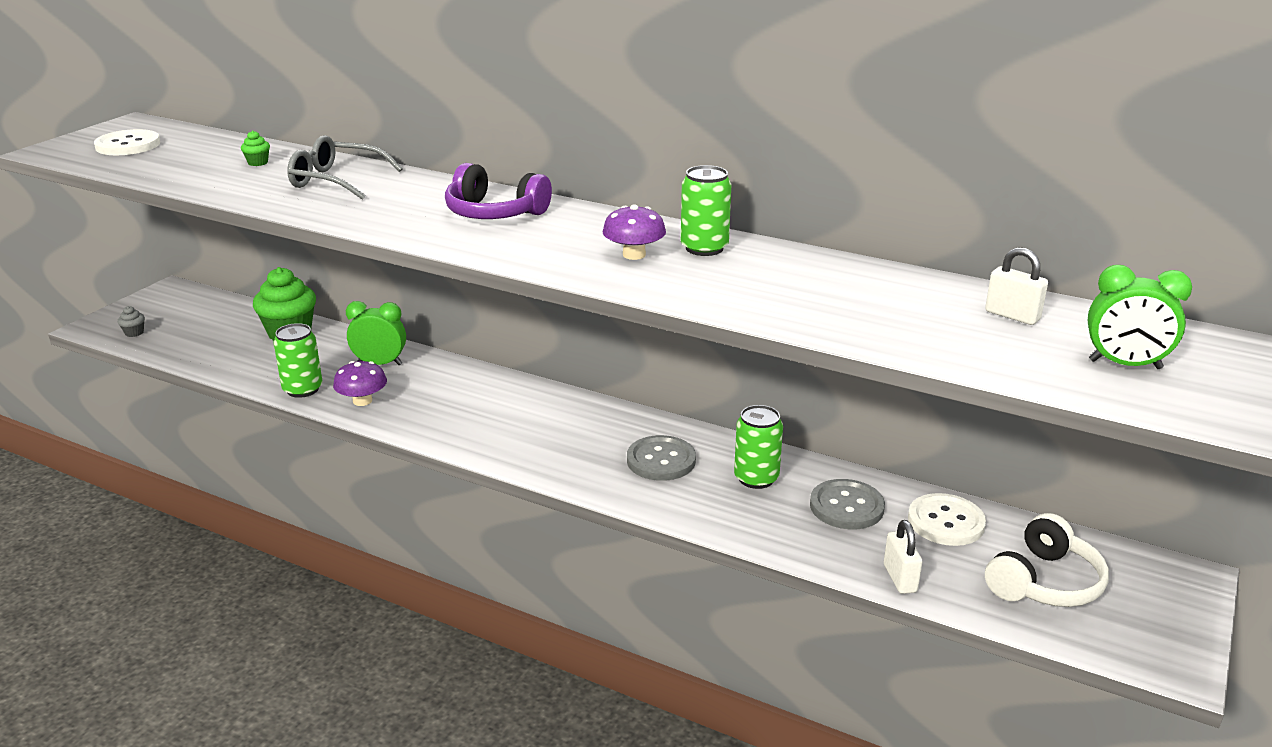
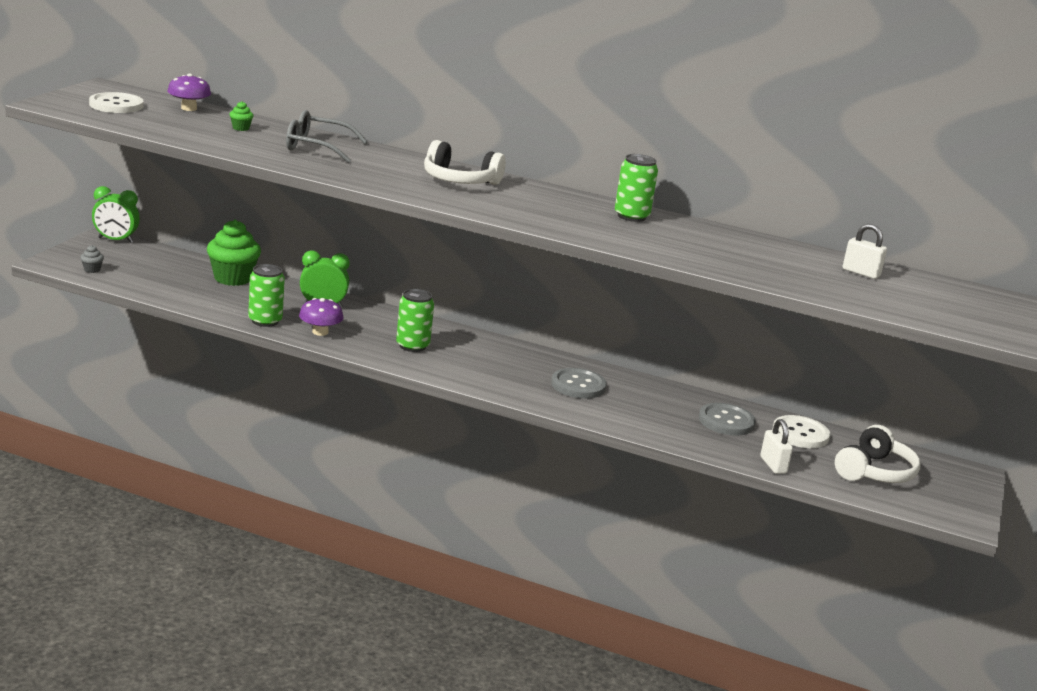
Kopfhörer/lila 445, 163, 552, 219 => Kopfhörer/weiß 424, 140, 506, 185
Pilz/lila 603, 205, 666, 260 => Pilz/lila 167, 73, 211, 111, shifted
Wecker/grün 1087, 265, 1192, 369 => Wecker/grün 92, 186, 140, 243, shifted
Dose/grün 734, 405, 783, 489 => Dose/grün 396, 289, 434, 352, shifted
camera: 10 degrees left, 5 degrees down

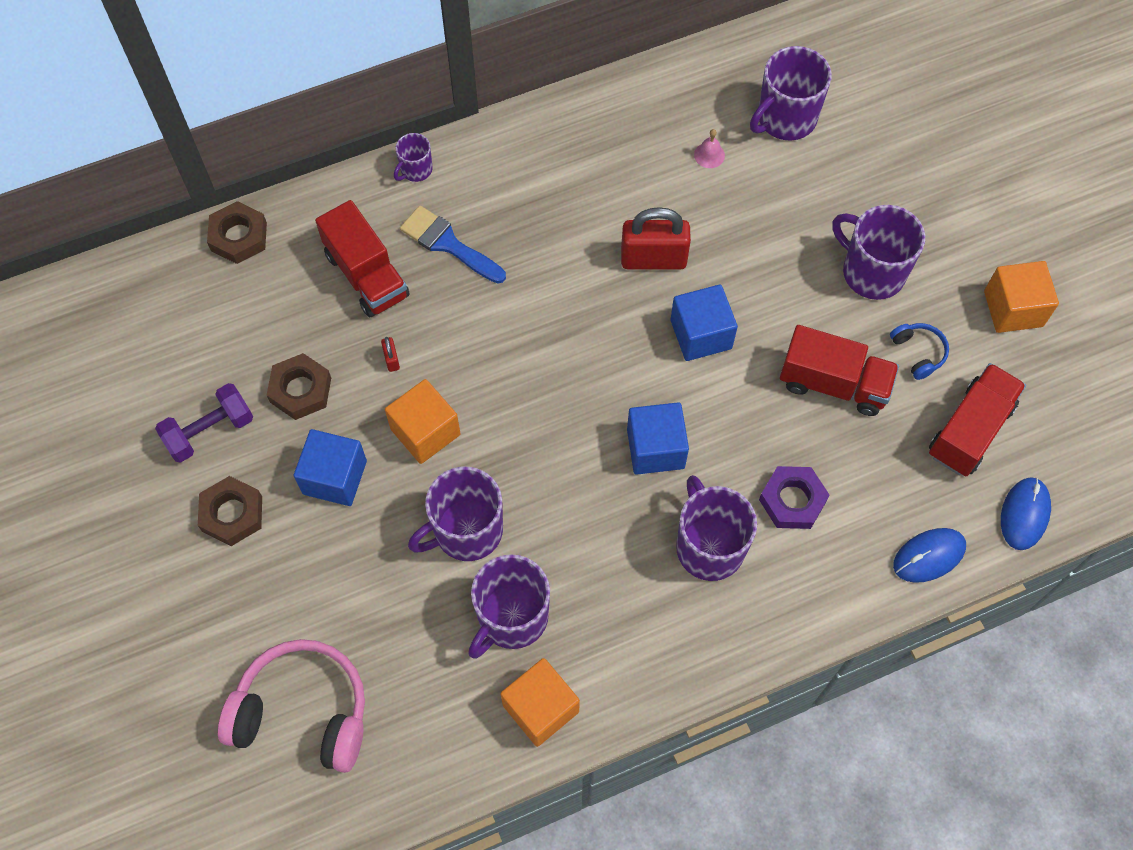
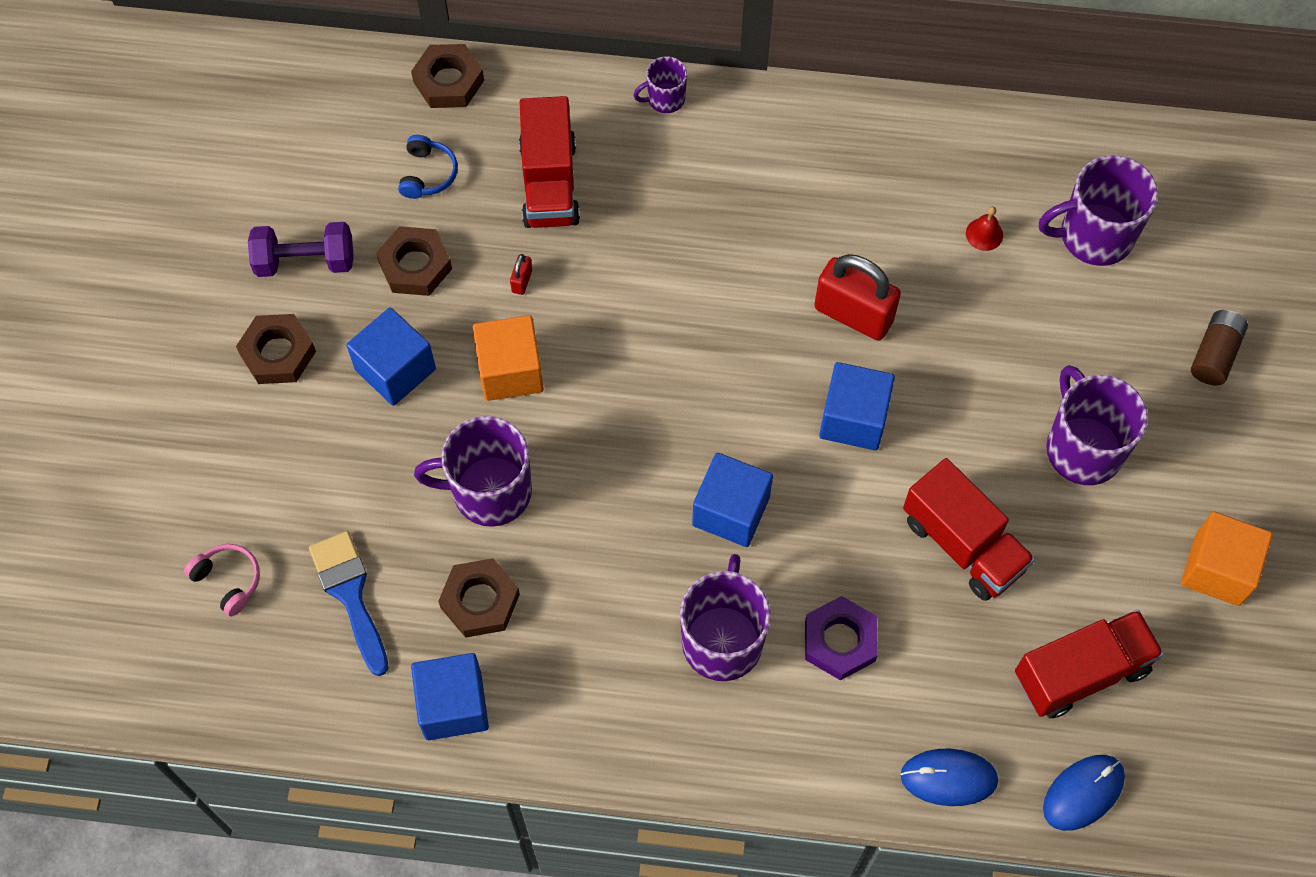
Glocke/rosa 694, 129, 725, 168 => Glocke/rot 966, 206, 1003, 251
Pinsel/blau 400, 206, 506, 283 => Pinsel/blau 309, 531, 389, 676, shifted
Kopfhörer/blau 890, 323, 949, 380 => Kopfhörer/blau 398, 135, 458, 199, shifted
Tasse/lila 468, 554, 550, 659 => Sechskantmutter/braun 438, 558, 520, 638
Kopfhörer/rosa 218, 639, 365, 773 => Kopfhörer/rosa 184, 544, 260, 616, x0.46
Kubus/orange 501, 658, 580, 747 => Kubus/blau 411, 653, 489, 740
nothing => Batterie/braun 1191, 310, 1248, 385
camera: 30 degrees right, 0 degrees up

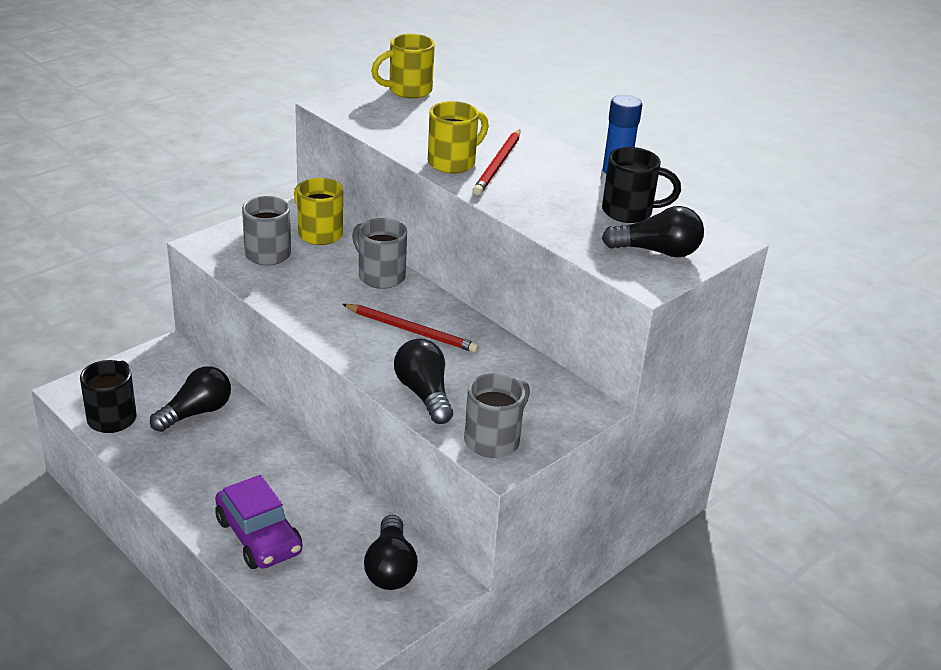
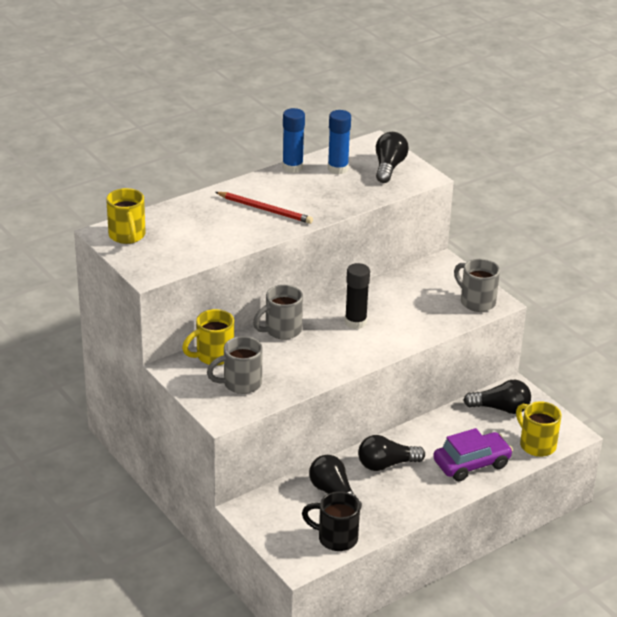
Tasse/gelb 428, 101, 489, 174 => Tasse/gelb 516, 401, 562, 457, shifted
Tasse/schwarz 602, 147, 681, 223 => Klebestift/blau 328, 110, 351, 174
Bleistift/rot 342, 304, 479, 353 => Klebestift/schwarz 345, 263, 370, 329
Glühbirne/schwarz 394, 339, 453, 424 => Glühbirne/schwarz 358, 435, 425, 471, shifted
camera: 80 degrees left, 0 degrees up

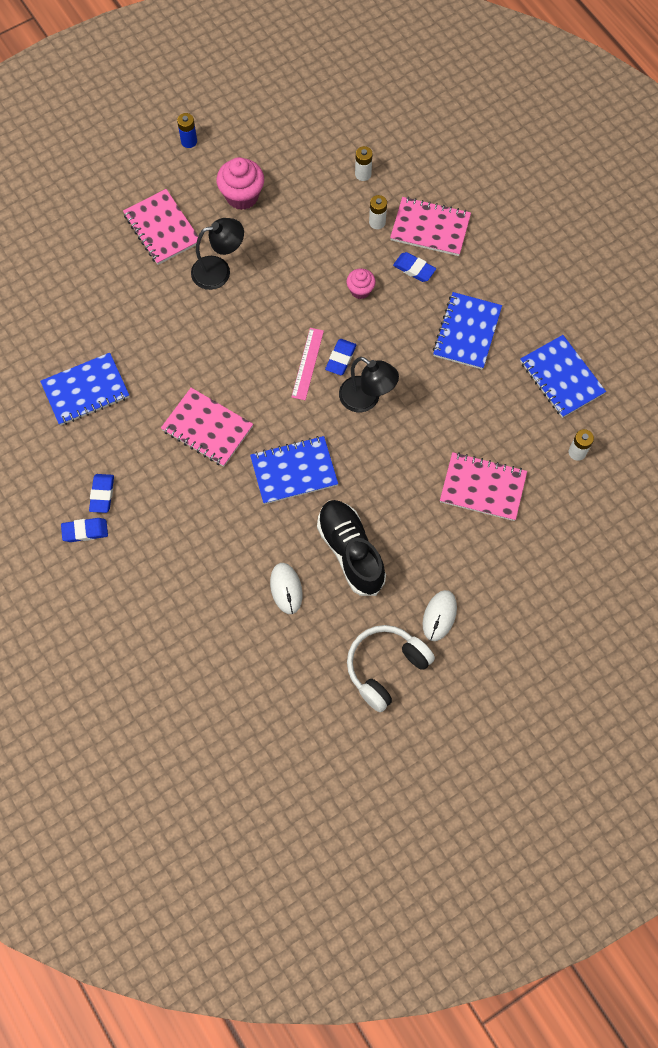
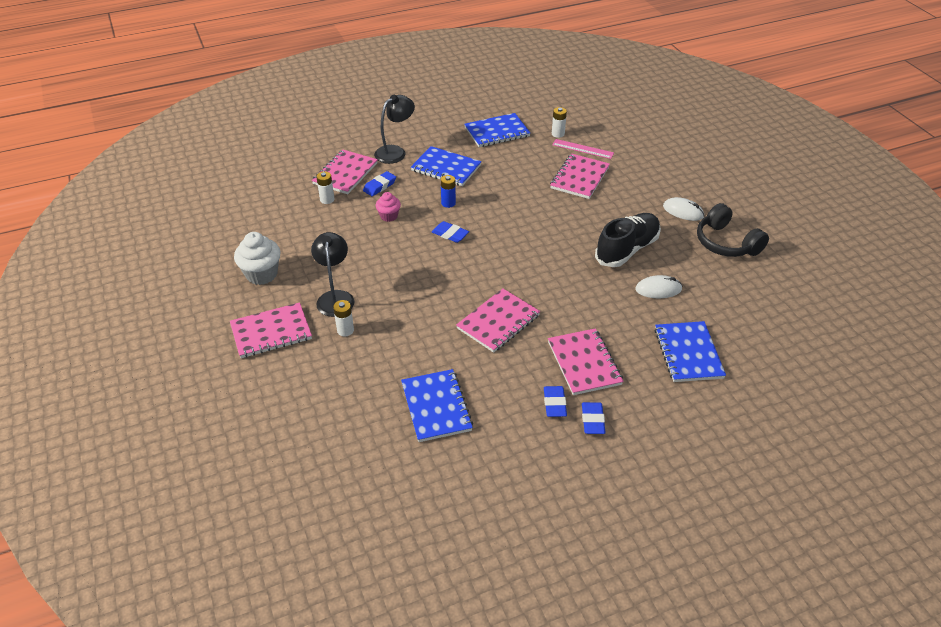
Batterie/blau 177, 113, 197, 148 => Batterie/blau 441, 175, 456, 208, shifted
Batterie/weiß 355, 146, 373, 181 => Batterie/weiß 333, 300, 354, 336, shifted
Muffin/rosa 216, 157, 264, 210 => Muffin/weiß 234, 232, 281, 285
Lineal/rosa 292, 328, 324, 400 => Lineal/rosa 552, 139, 614, 159, shifted
Lampe/schwarz 339, 357, 399, 412 => Lampe/schwarz 374, 95, 415, 164, shifted
Notizbuch/blau 250, 436, 338, 504 => Notizbuch/blau 654, 321, 726, 382, shifted
Radiergummi/blau 89, 474, 114, 513 => Radiergummi/blau 544, 386, 567, 417, 75 degrees clockwise
Schuh/schwarz 317, 500, 386, 596 => Schuh/schwarz 595, 213, 661, 267, 150 degrees clockwise
Kopfhörer/weiß 347, 625, 435, 712 => Kopfhörer/schwarz 697, 203, 769, 257
nothing => Notizbuch/rosa 548, 328, 624, 395
camera: 80 degrees left, 25 degrees down

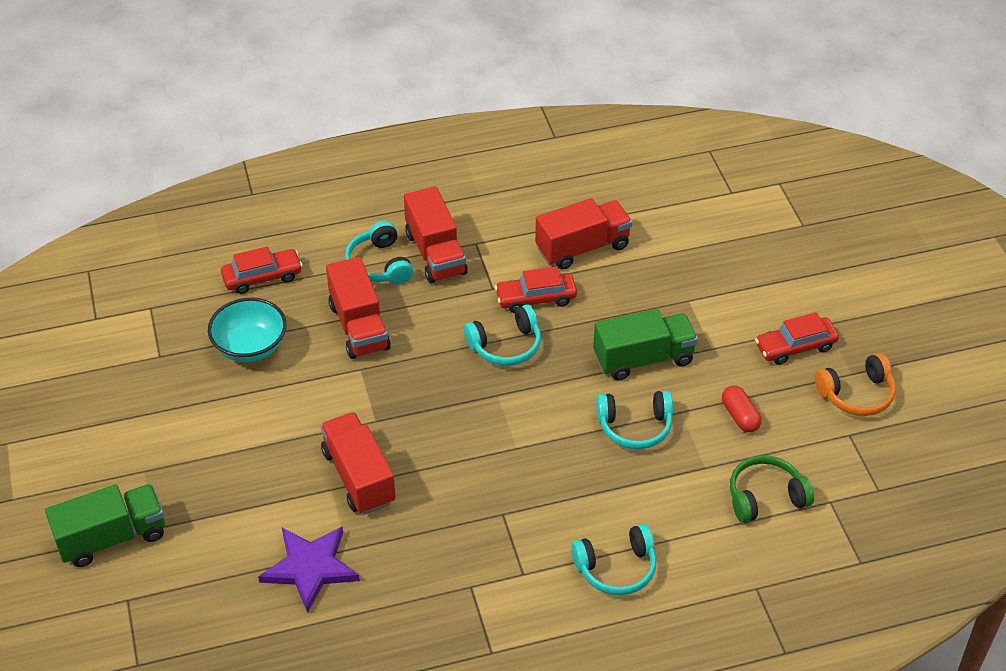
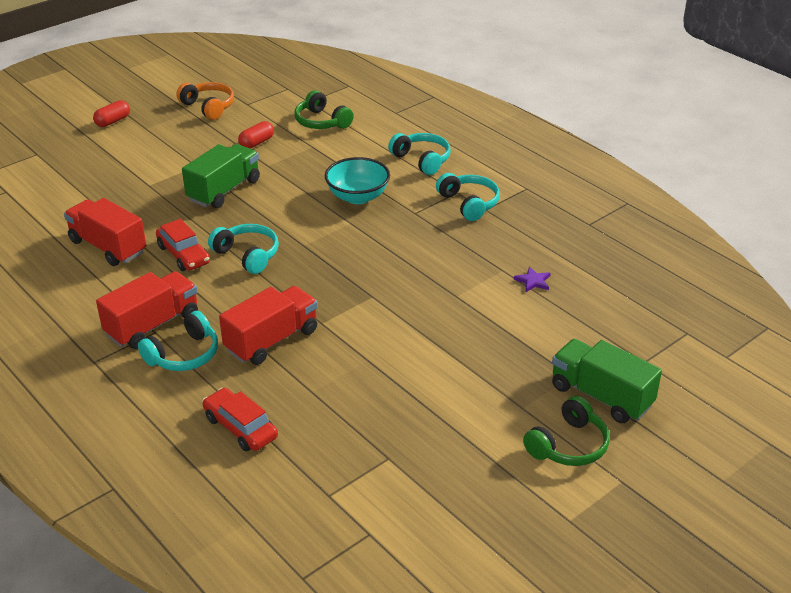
Schüssel/türkis 208, 298, 287, 362 => Schüssel/türkis 324, 157, 390, 204, shifted
Lastwagen/grün 593, 309, 698, 380 => Lastwagen/grün 182, 144, 260, 208, 75 degrees clockwise
Auto/rot 755, 312, 839, 365 => nothing
Kopfhörer/türkis 596, 391, 673, 449 => Kopfhörer/türkis 436, 173, 500, 221, shifted
Lastwagen/rot 320, 412, 396, 514 => nothing
Stern/lila 258, 526, 360, 613 => Stern/lila 514, 266, 551, 292, x0.46
nothing => Kapsel/rot 93, 100, 130, 127
nothing => Kopfhörer/grün 523, 396, 610, 466
camera: 115 degrees left, 10 degrees down

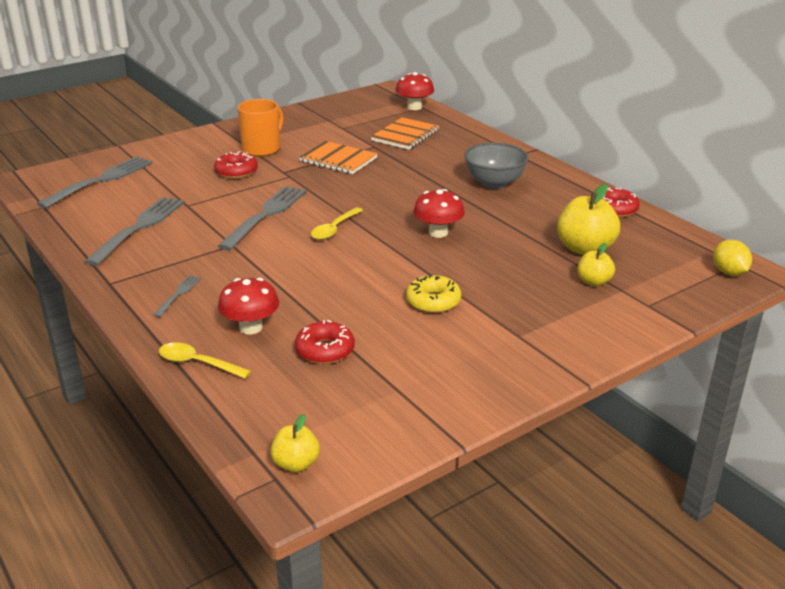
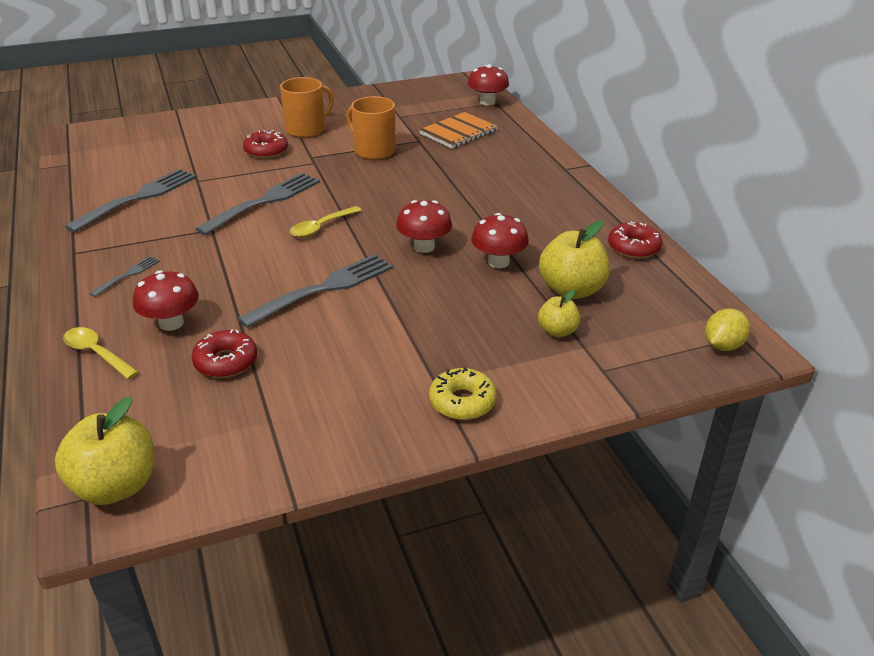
Notizbuch/orange 299, 141, 378, 174 => Tasse/orange 346, 96, 396, 160
Schüssel/grau 464, 143, 529, 189 => nothing
Gabel/grau 37, 156, 153, 209 => Gabel/grau 238, 254, 393, 328, shifted
Zitrone/gelb 713, 240, 752, 276 => Zitrone/gelb 705, 308, 750, 351, 45 degrees clockwise
Donut/gelb 406, 274, 461, 313 => Donut/gelb 429, 367, 497, 420, shifted
Apfel/gelb 271, 414, 320, 472 => Apfel/gelb 55, 397, 154, 505, x1.76
nothing => Pilz/rot 471, 213, 529, 268
camera: 15 degrees right, 5 degrees up

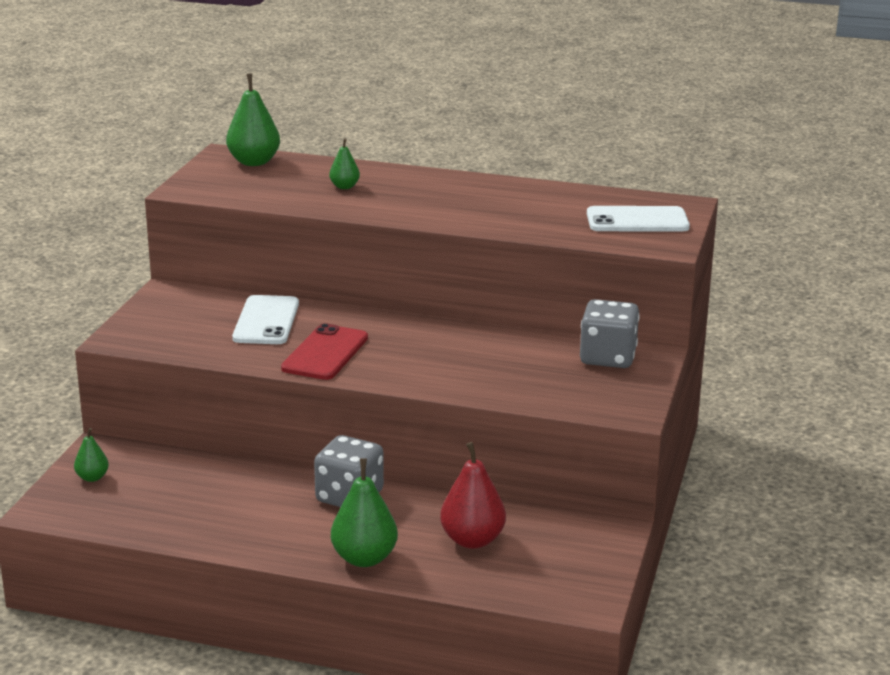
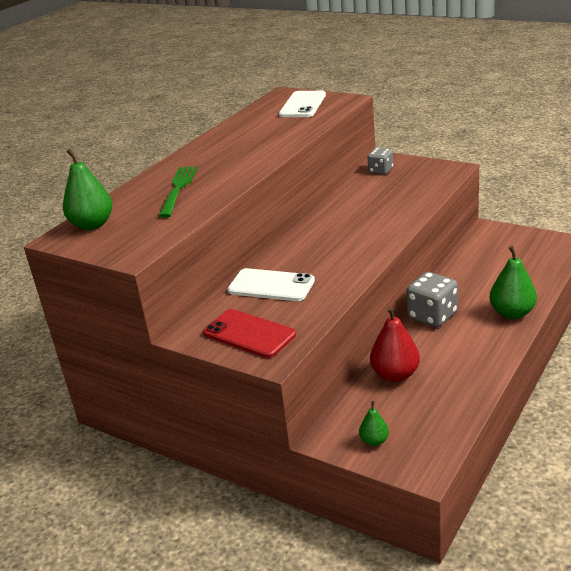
Birne/grün 329, 138, 360, 189 => Gabel/grün 159, 166, 197, 218
Spielwürfel/grau 580, 299, 640, 368 => Spielwürfel/grau 368, 148, 393, 175, x0.62
Handy/rot 281, 323, 368, 380 => Handy/rot 203, 309, 296, 358, shifted
Birne/rot 440, 442, 506, 549 => Birne/rot 370, 306, 420, 382, shifted
camera: 70 degrees left, 5 degrees up

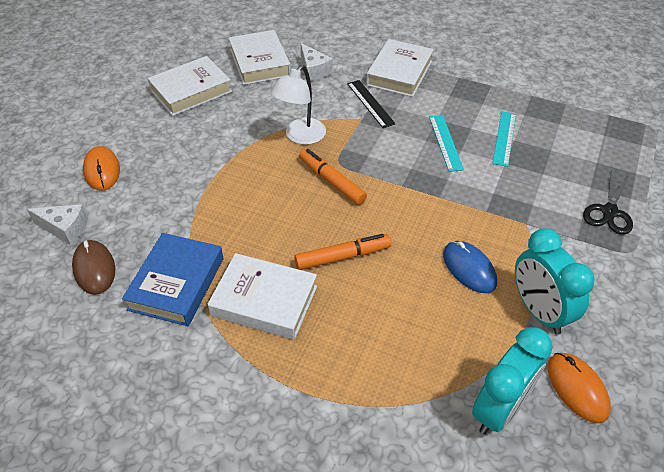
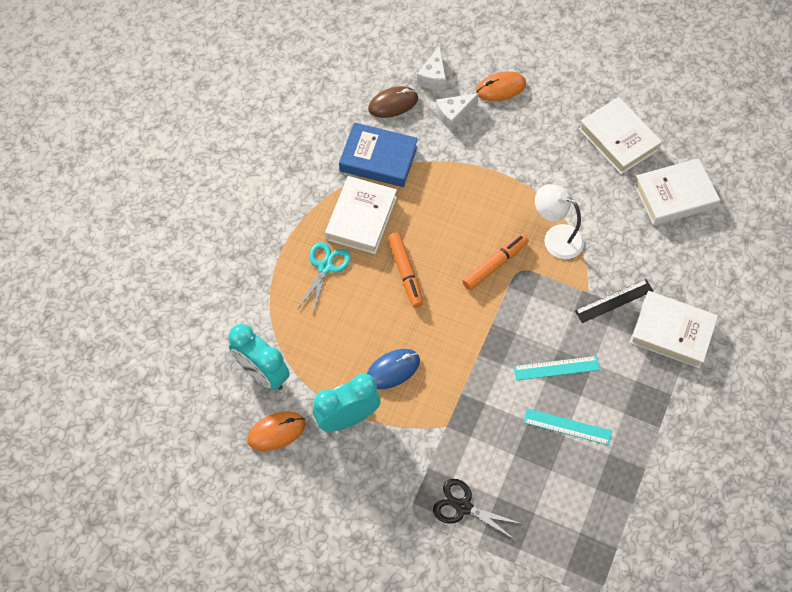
Käse/weiß 300, 43, 333, 81 => Käse/weiß 436, 93, 479, 130, shifted
nothing => Schere/türkis 297, 242, 351, 314
camera: 90 degrees right, 15 degrees up

